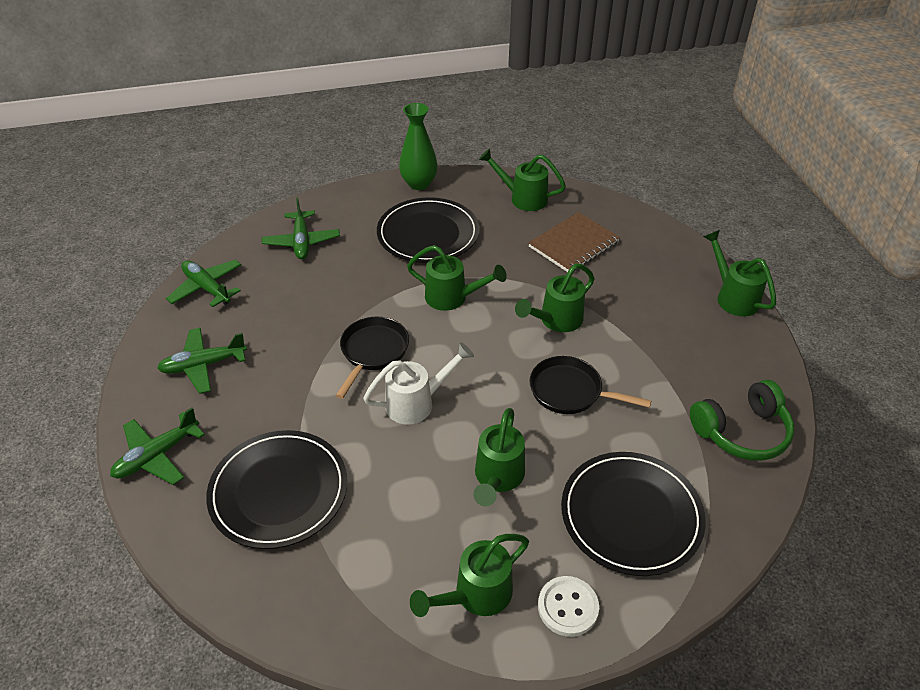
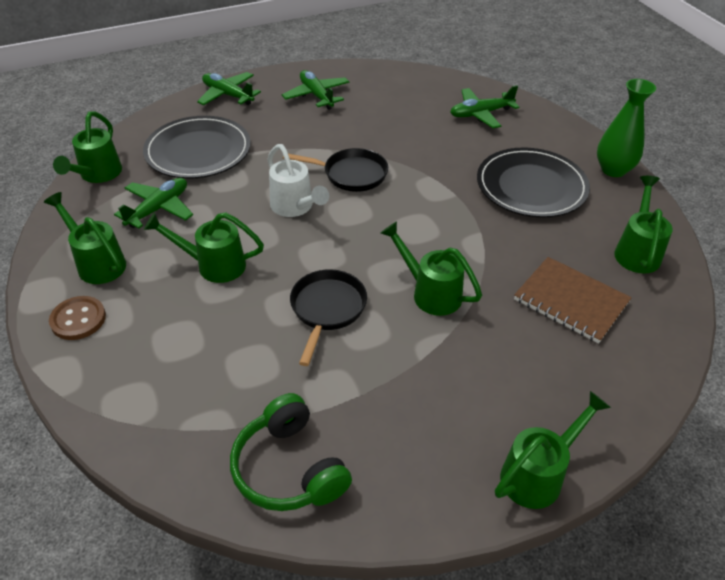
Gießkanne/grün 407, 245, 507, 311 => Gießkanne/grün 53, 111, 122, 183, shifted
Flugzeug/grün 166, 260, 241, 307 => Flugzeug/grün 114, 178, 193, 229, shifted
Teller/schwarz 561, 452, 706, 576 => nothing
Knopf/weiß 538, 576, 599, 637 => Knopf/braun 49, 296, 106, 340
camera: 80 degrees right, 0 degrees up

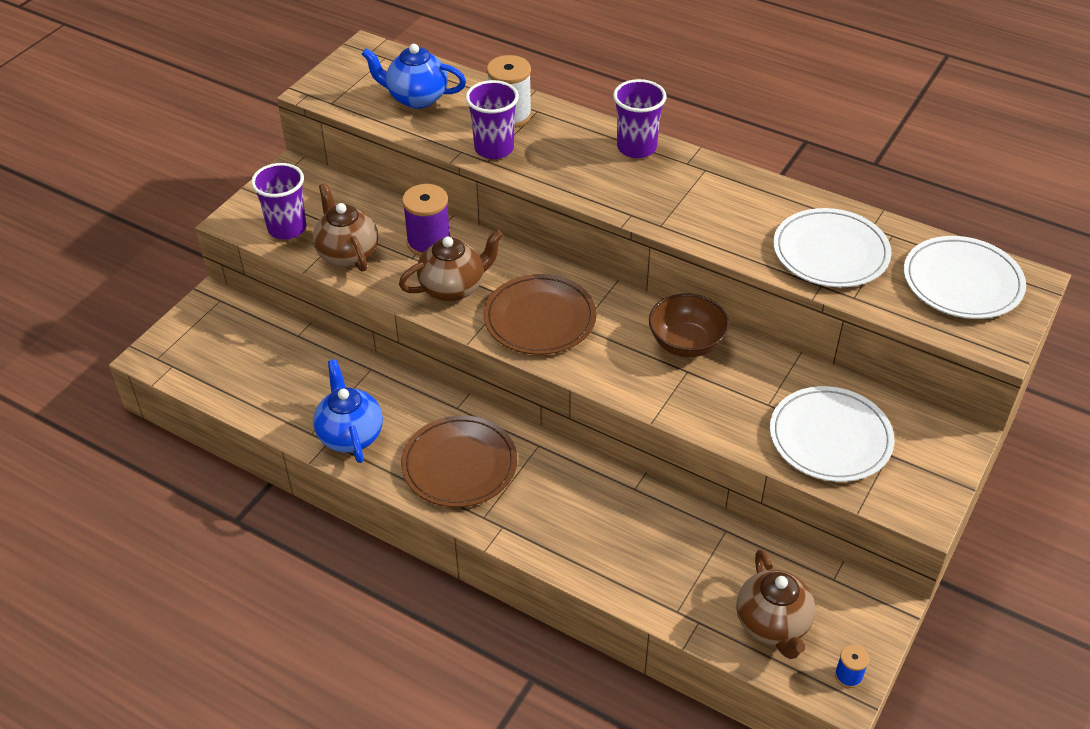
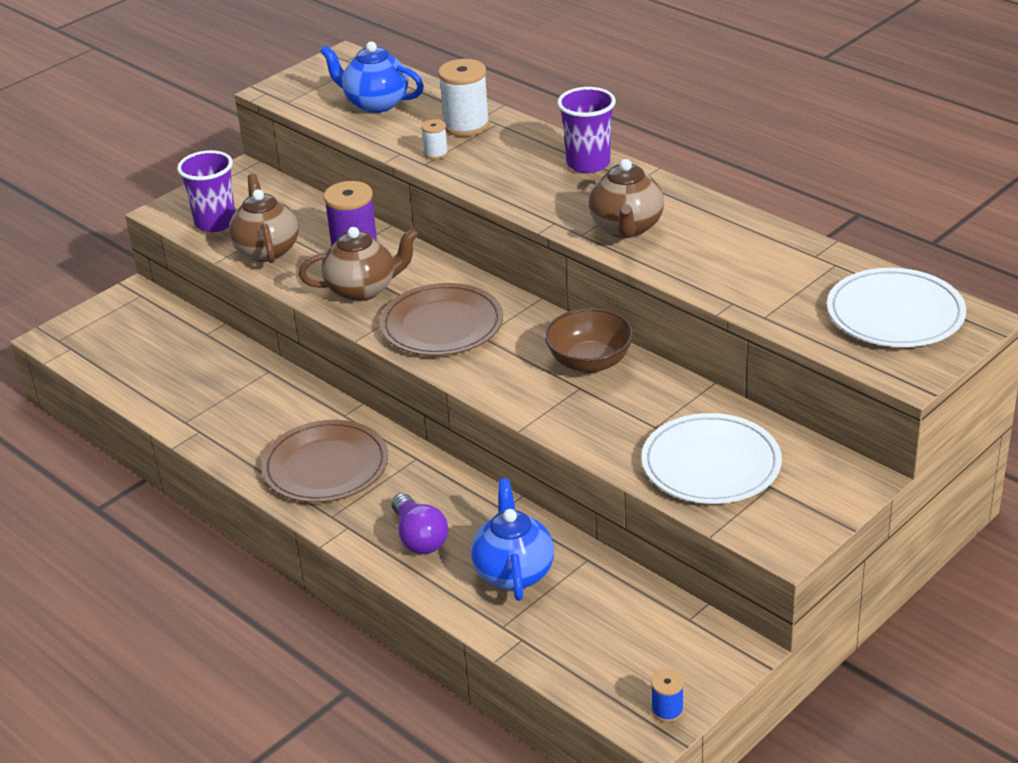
Becher/lila 465, 80, 519, 159 => Garnrolle/weiß 421, 119, 448, 160
Teller/weiß 773, 208, 892, 287 => nothing
Teekanne/blau 313, 359, 383, 463 => Teekanne/blau 471, 478, 554, 601, shifted
Teekanne/braun 737, 549, 815, 659 => Teekanne/braun 588, 159, 664, 238, shifted
nothing => Glühbirne/lila 392, 493, 448, 554
camera: 15 degrees right, 10 degrees down

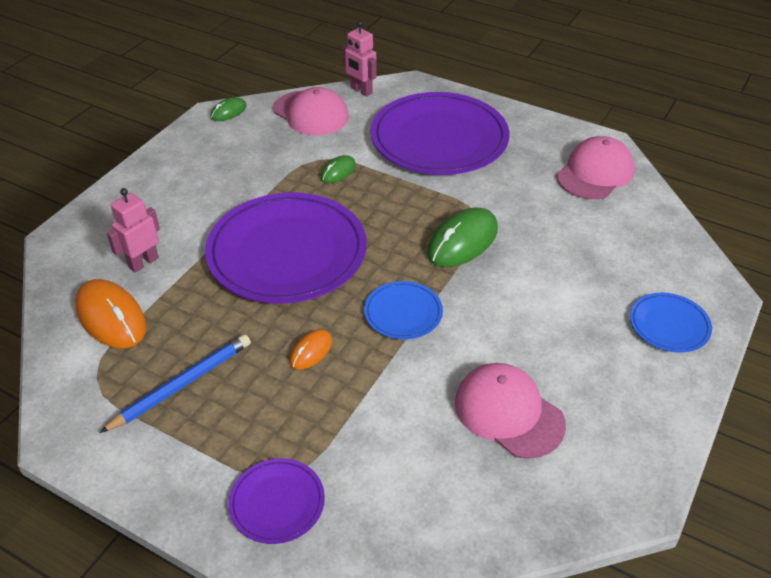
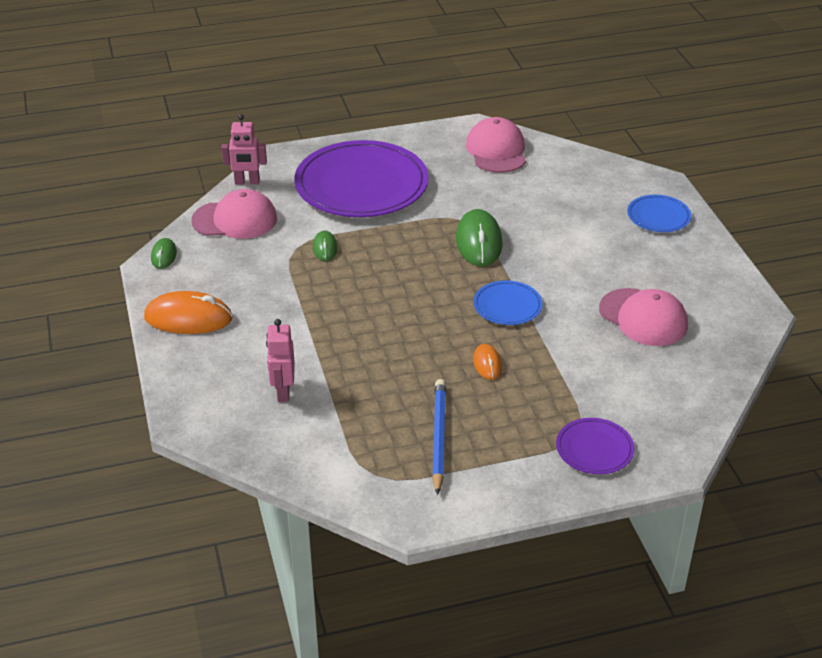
Teller/lila 205, 193, 367, 304 => nothing
Computermaus/orange 75, 279, 146, 349 => Computermaus/orange 144, 291, 233, 334, shifted
Kappe/rosa 455, 363, 566, 459 => Kappe/rosa 599, 288, 688, 346, 135 degrees counterclockwise
camera: 45 degrees left, 5 degrees down

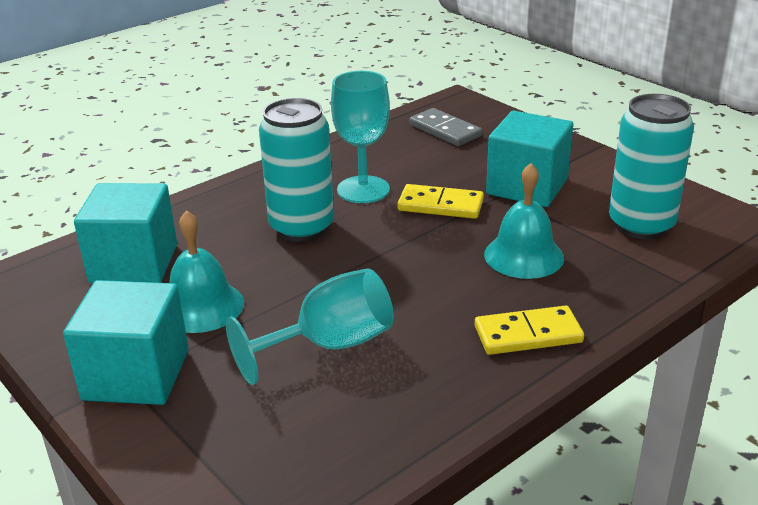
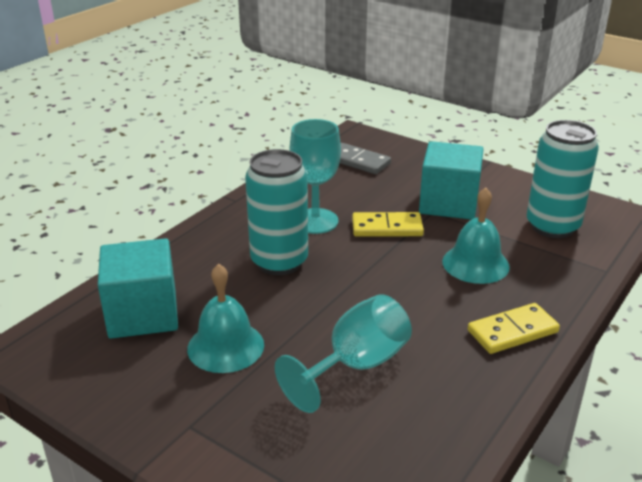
Kubus/türkis 63, 280, 189, 405 => nothing
camera: 15 degrees left, 0 degrees up

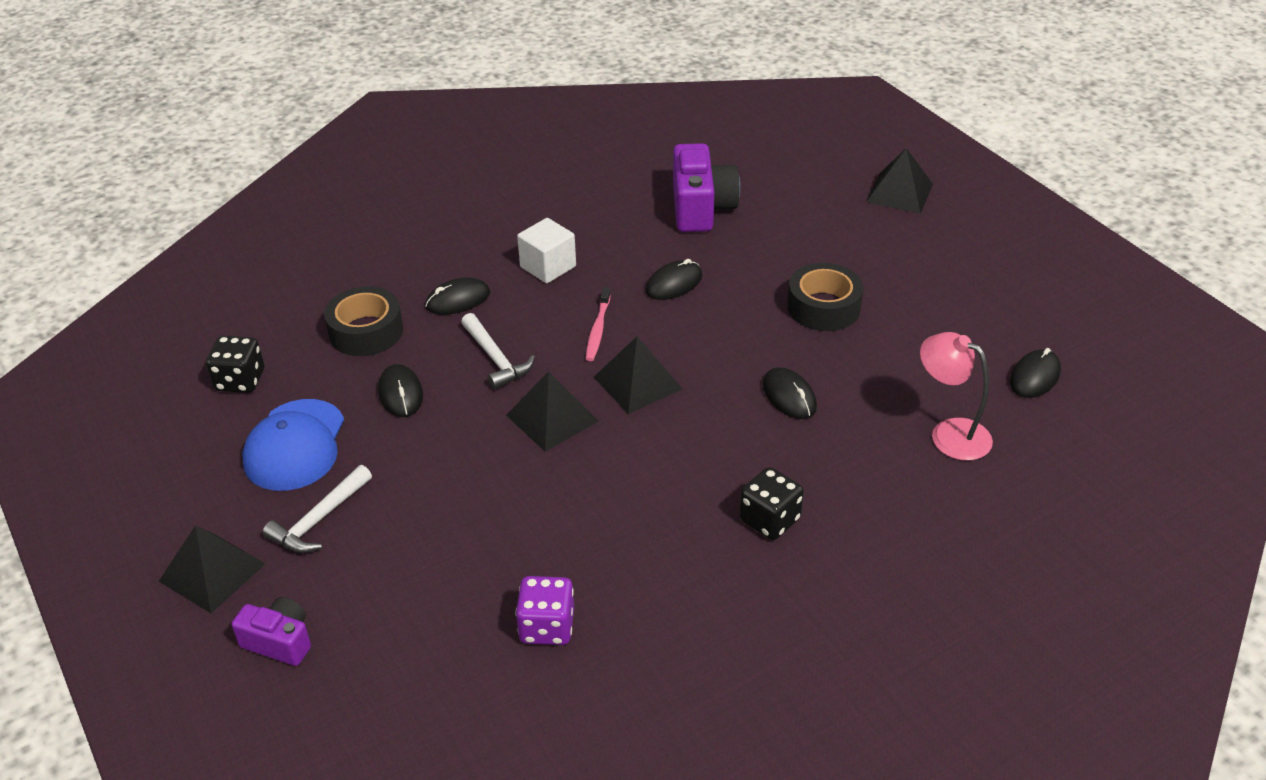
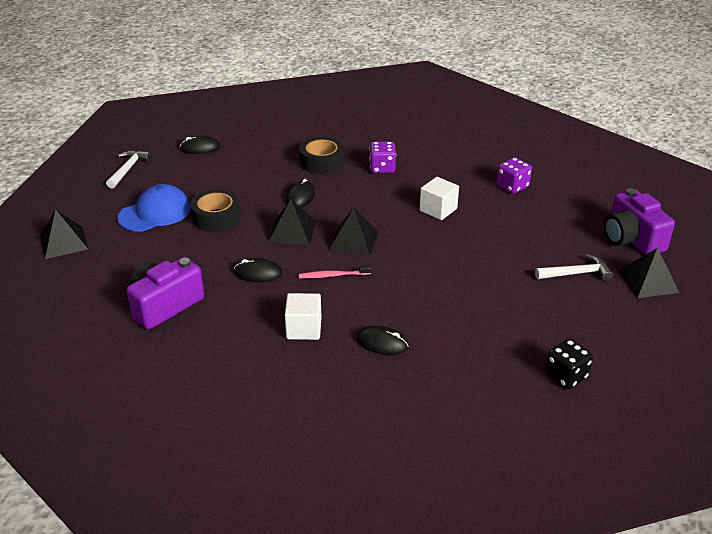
Klebeband/schwarz 324, 286, 403, 356 => Klebeband/schwarz 299, 137, 344, 174, shifted
Zahnbürste/rosa 586, 287, 611, 361 => Zahnbürste/rosa 299, 265, 372, 278, 150 degrees counterclockwise
Hammer/weiß 461, 313, 535, 390 => Hammer/weiß 106, 150, 151, 189, shifted
Lampe/rosa 920, 332, 993, 461 => nothing
Computermaus/schwarz 378, 364, 423, 417 => nothing
Pyramide/schwarz 506, 371, 599, 452 => Pyramide/schwarz 269, 199, 316, 245, shifted
Kappe/blau 242, 399, 344, 491 => Kappe/blau 117, 184, 191, 232, shifted
Spielwürfel/schwarz 739, 467, 804, 540 => Spielwürfel/lila 369, 141, 396, 173
Kamera/lila 231, 597, 311, 666 => Kamera/lila 604, 188, 675, 255, x1.72
nothing => Kubus/weiß 419, 177, 459, 220
camera: 135 degrees left, 5 degrees down

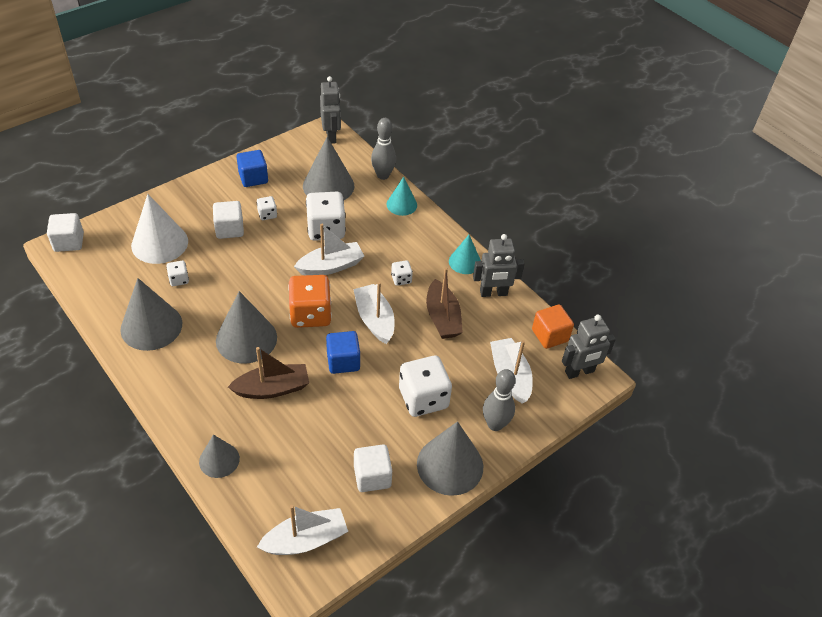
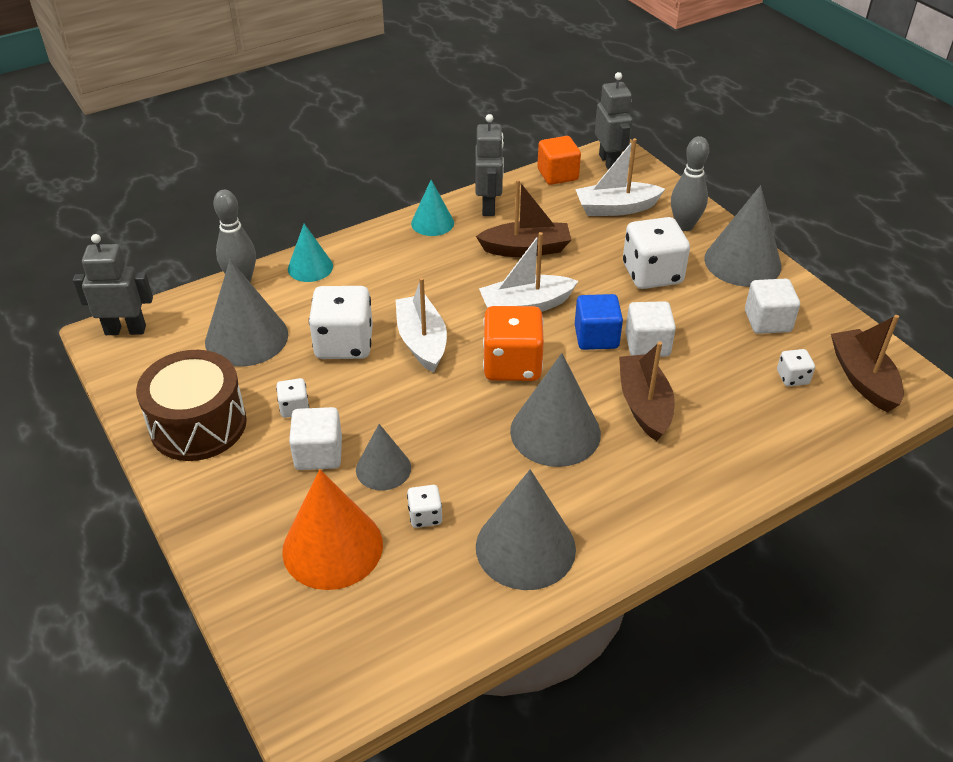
Kubus/blau 237, 150, 268, 187 => Trommel/braun 136, 350, 247, 461
Kegel/weiß 131, 194, 188, 264 => Kegel/orange 282, 469, 383, 590
Kubus/weiß 47, 213, 84, 252 => Kubus/weiß 625, 301, 676, 357, shifted
Spielwürfel/weiß 391, 260, 413, 286 => Spielwürfel/weiß 777, 349, 815, 386, shifted
Kegel/grau 199, 434, 240, 478 => Kegel/grau 356, 424, 411, 490, shifted
Boot/weiß 257, 505, 348, 555 => Boot/braun 831, 315, 904, 413
camera: 80 degrees left, 5 degrees down

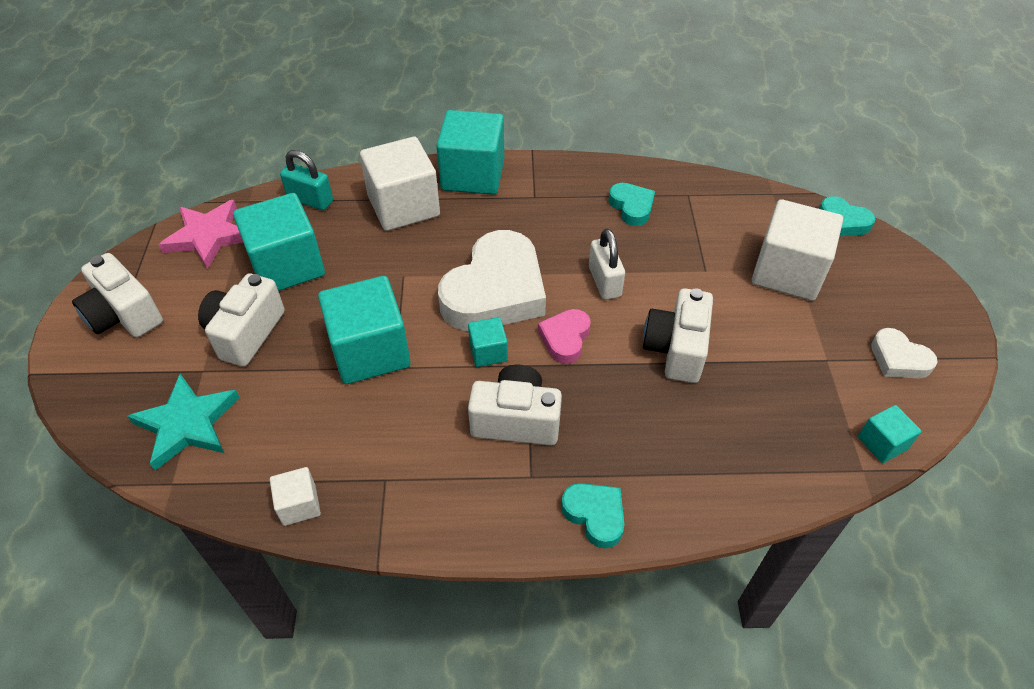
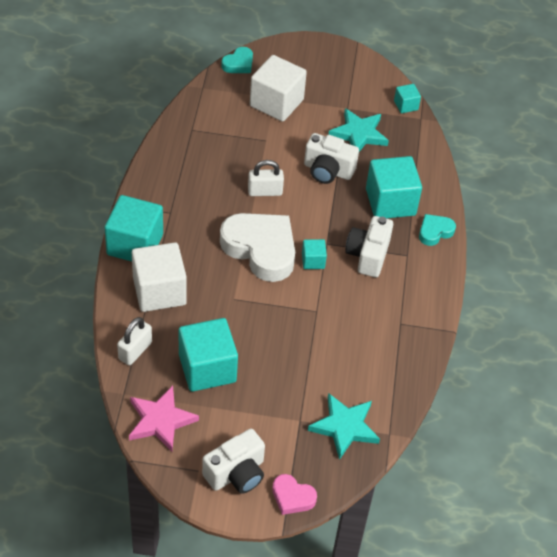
Vorhängeschloss/türkis 280, 150, 333, 211 => Vorhängeschloss/weiß 117, 317, 152, 365
Herz/türkis 609, 183, 655, 226 => nothing
Kamera/weiß 198, 273, 285, 367 => nothing
Kubus/türkis 318, 276, 411, 384 => Kubus/türkis 366, 156, 422, 218, shifted
Herz/rosa 538, 309, 591, 364 => Herz/rosa 272, 474, 317, 515, shifted
Herz/weiß 871, 328, 937, 378 => nothing
Kubus/weiß 270, 467, 321, 526 => nothing
nothing => Stern/türkis 328, 108, 389, 152
camera: 85 degrees left, 0 degrees up

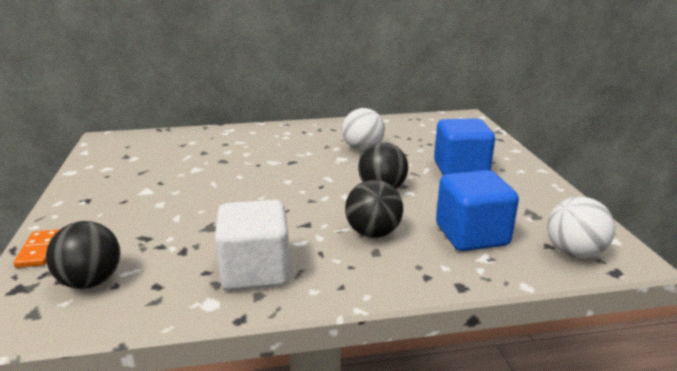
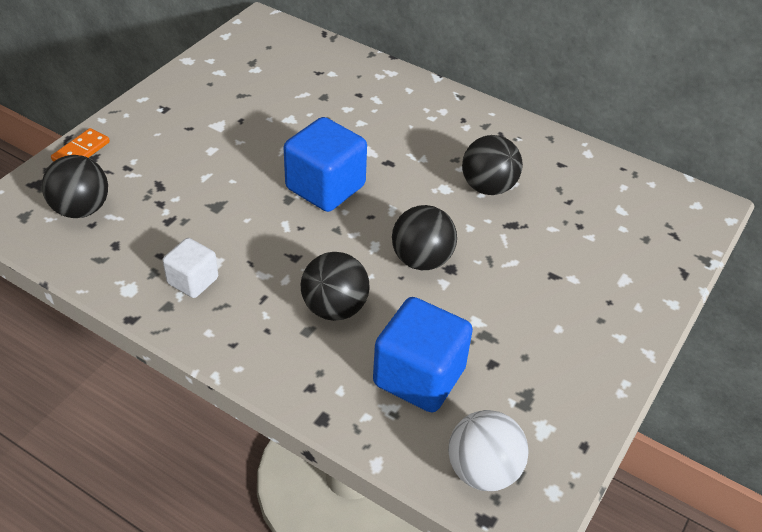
Ball/weiß 342, 108, 385, 151 => Ball/schwarz 462, 135, 523, 195
Kubus/blau 434, 118, 495, 175 => Kubus/blau 284, 117, 367, 212, shifted
Kubus/weiß 215, 199, 290, 291 => Kubus/weiß 163, 238, 218, 298, x0.57
camera: 40 degrees right, 20 degrees up

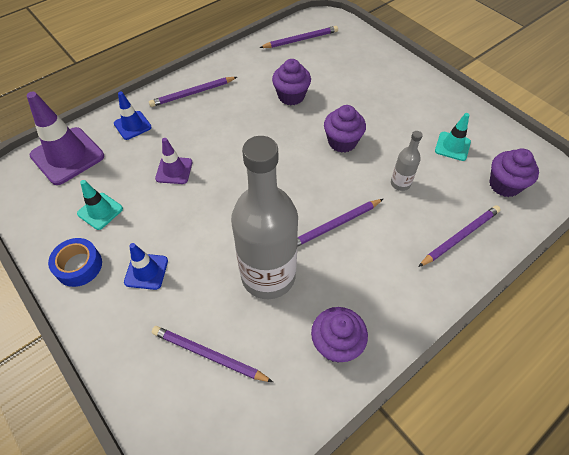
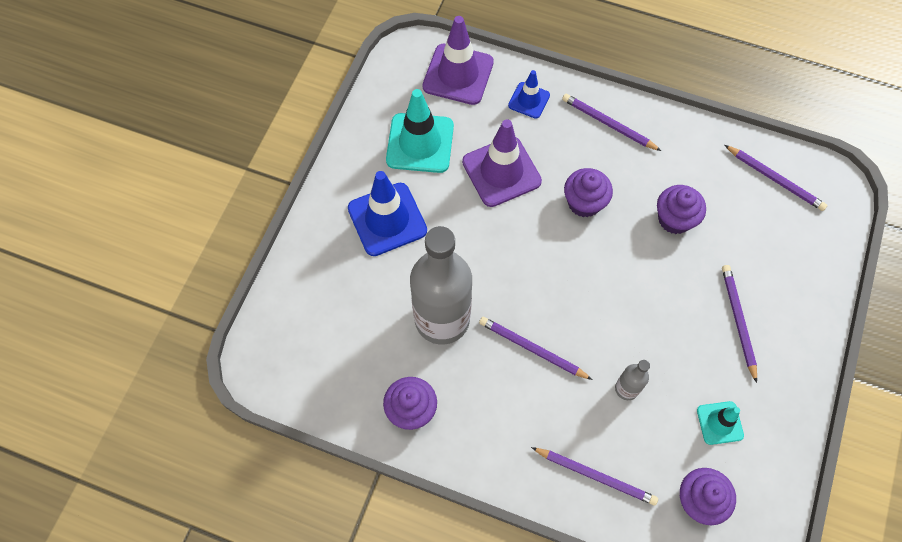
Muffin/lila 324, 105, 366, 153 => Muffin/lila 564, 168, 613, 218, shifted
Leitkegel/lila 155, 138, 192, 184 => Leitkegel/lila 462, 120, 542, 207, x1.80
Leitkegel/türkis 77, 180, 123, 230 => Leitkegel/türkis 386, 89, 454, 173, x1.80
Klebeband/blau 48, 238, 102, 287 => nothing
Leitkegel/blau 124, 243, 168, 290 => Leitkegel/blau 348, 171, 427, 256, x1.80
Bleistift/lila 152, 326, 273, 382 => Bleistift/lila 722, 265, 757, 383, shifted
camera: 60 degrees right, 10 degrees up

